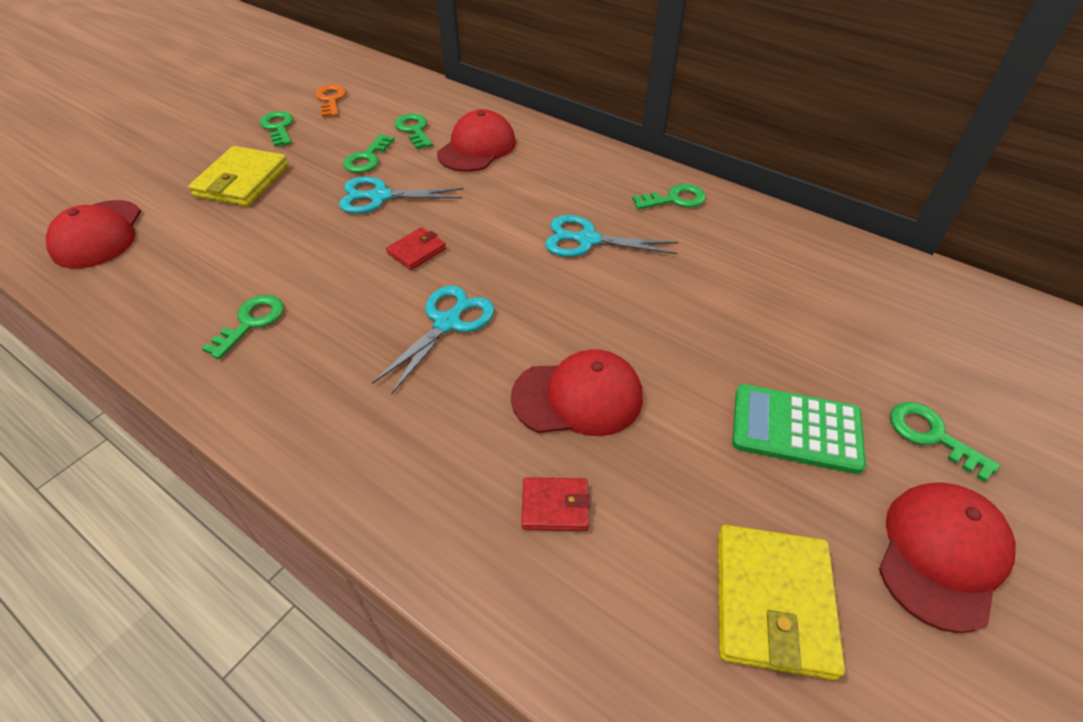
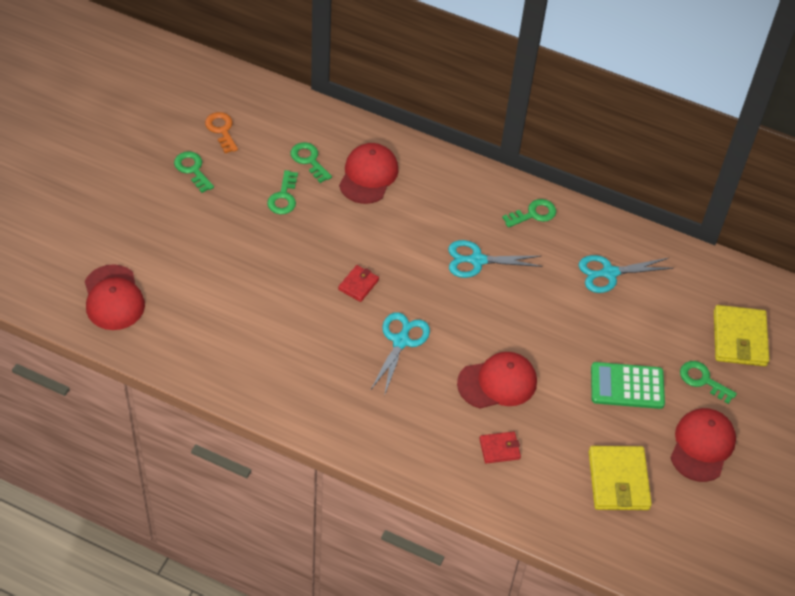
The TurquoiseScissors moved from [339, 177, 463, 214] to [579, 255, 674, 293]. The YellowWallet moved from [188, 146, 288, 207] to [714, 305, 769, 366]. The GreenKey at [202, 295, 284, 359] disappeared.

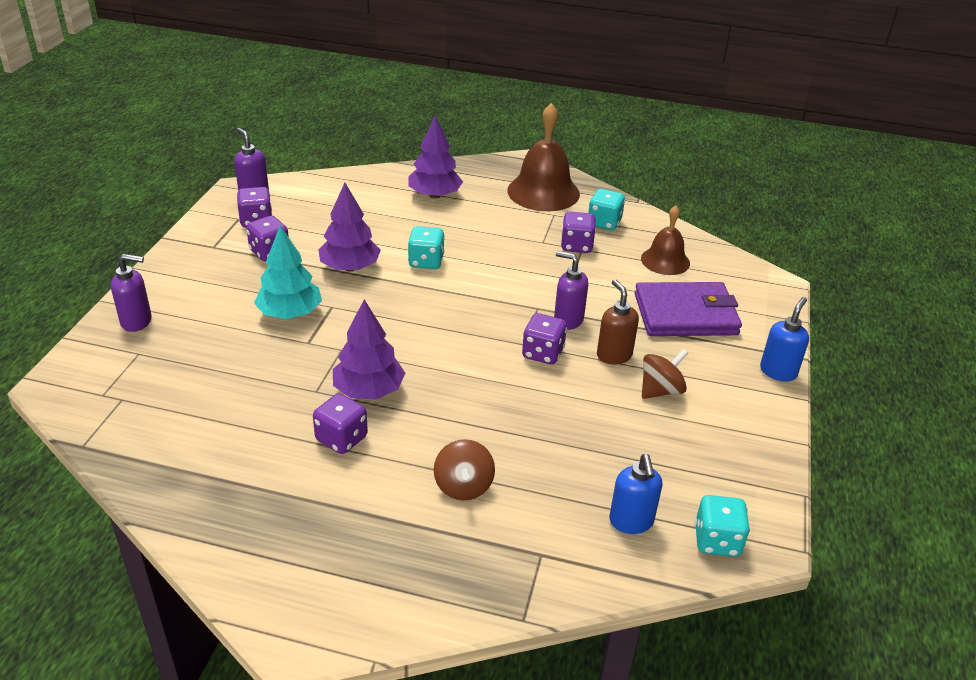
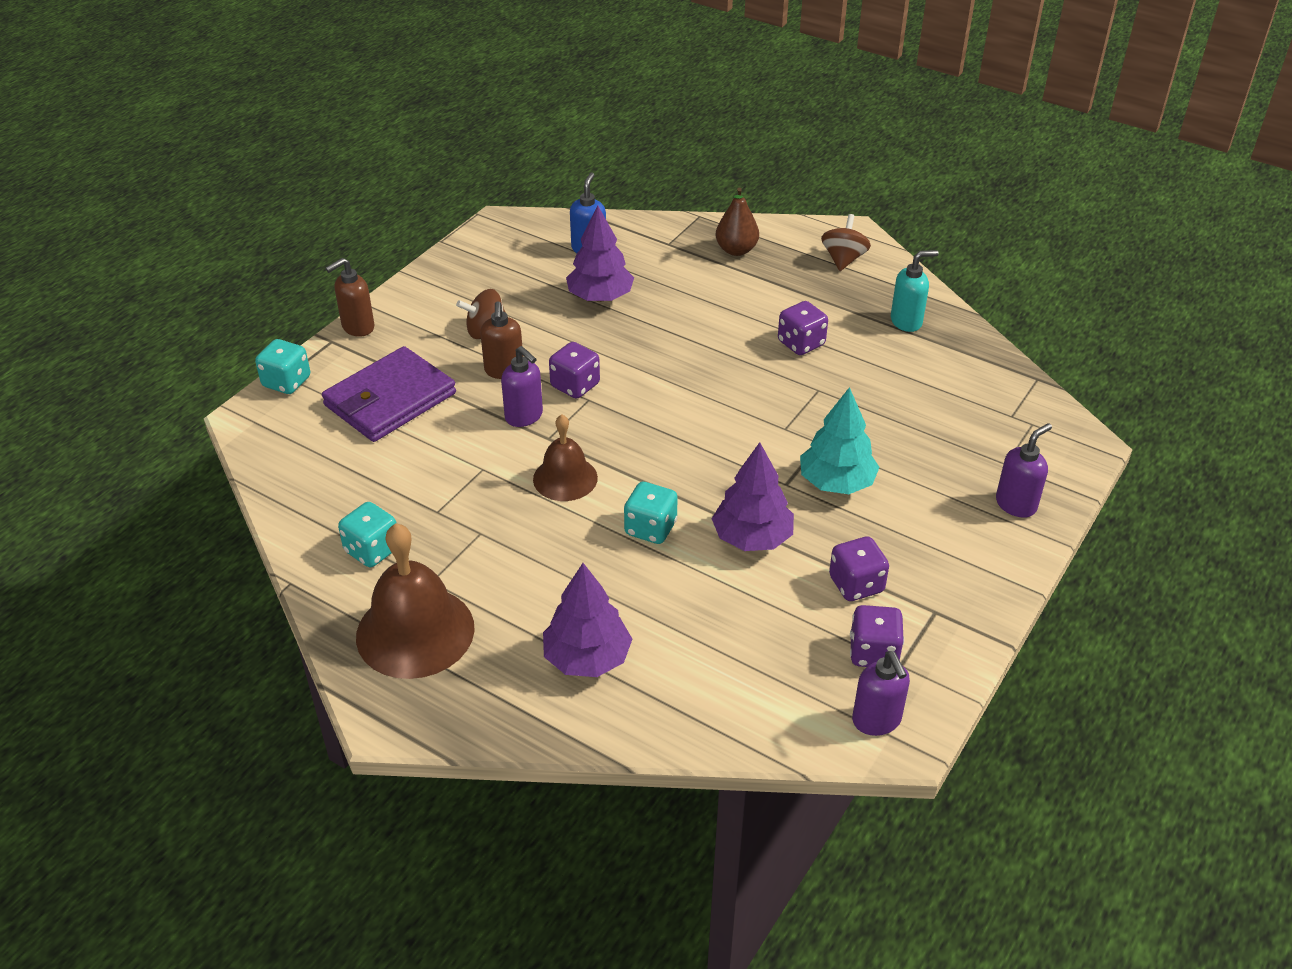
The TurquoiseDice moved from [695, 495, 750, 557] to [255, 339, 310, 394]. The PurpleWallet at [635, 282, 742, 336] turned 60 degrees counterclockwise. The BlueSoapDispenser at [760, 297, 809, 382] became the BrownSoapDispenser at [326, 258, 375, 337]. The BrownBell moved from [641, 206, 690, 275] to [533, 414, 598, 501]. The PurpleTree moved from [333, 299, 405, 399] to [566, 206, 634, 302]. The BrownPear at [716, 188, 759, 256] appeared. The BrownSpinningTop moved from [434, 439, 495, 501] to [821, 214, 871, 271]. The TurquoiseSoapDispenser at [891, 250, 938, 332] appeared. The PurpleSoapDispenser at [111, 254, 152, 332] turned 120 degrees clockwise. The PurpleDice at [561, 212, 596, 253] disappeared.

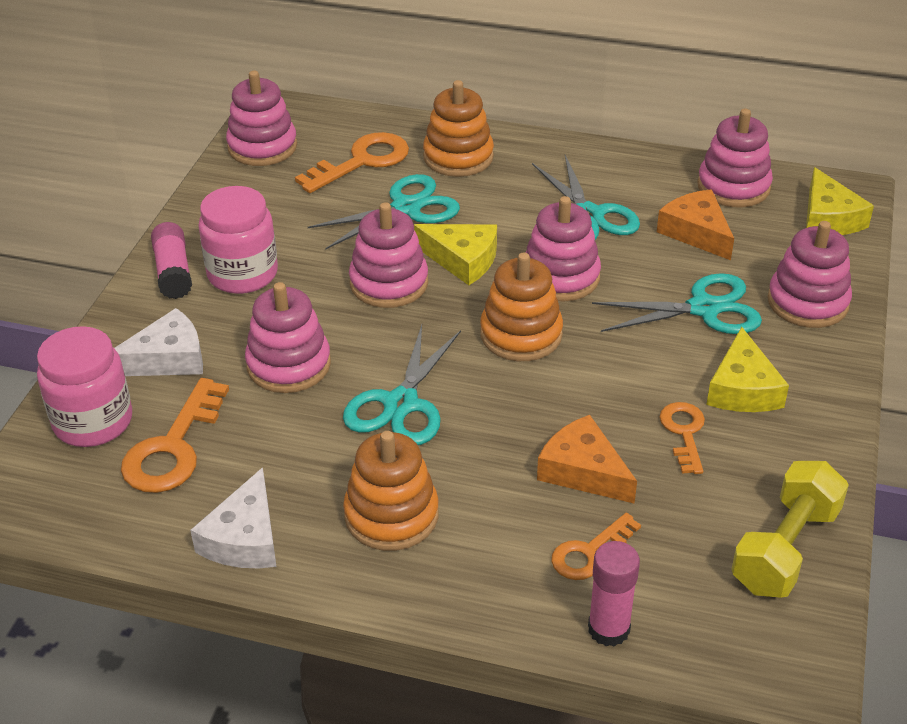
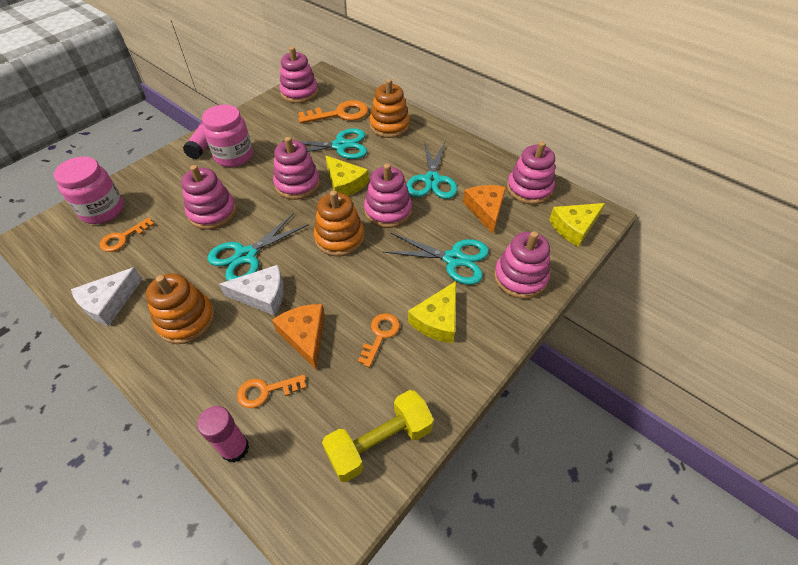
The OrangeKey at [121, 378, 229, 493] changed to 0.61 times the size. The WhiteCheese moved from [115, 308, 203, 376] to [219, 265, 284, 316]. The YellowCheese at [806, 167, 874, 235] turned 45 degrees clockwise.

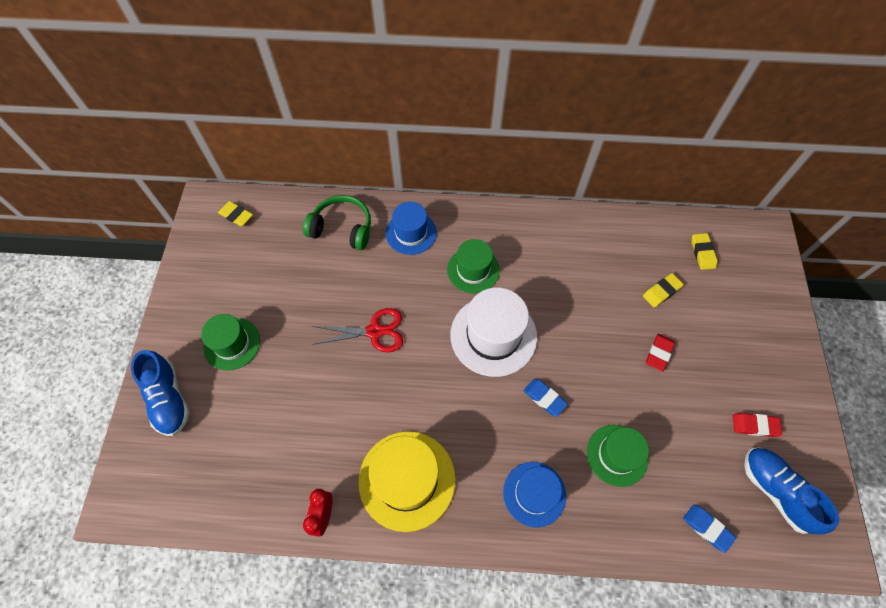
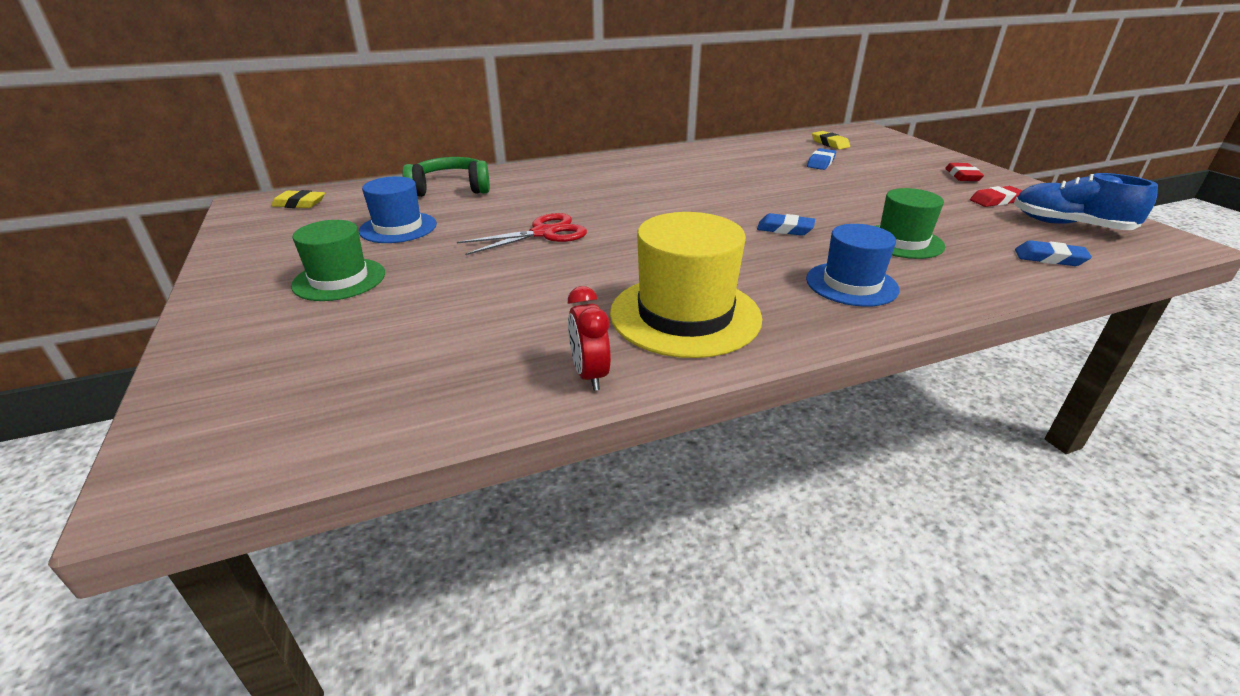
The BlueHat moved from [386, 202, 437, 255] to [359, 176, 437, 243]. The YellowEraser at [643, 273, 684, 307] became the BlueEraser at [807, 148, 836, 170]. The RedEraser moved from [646, 334, 675, 372] to [945, 163, 984, 181]. The BlueShoe at [131, 350, 190, 436] disappeared. The GreenHat at [447, 239, 500, 293] disappeared. The WhiteHat at [450, 287, 537, 377] disappeared.

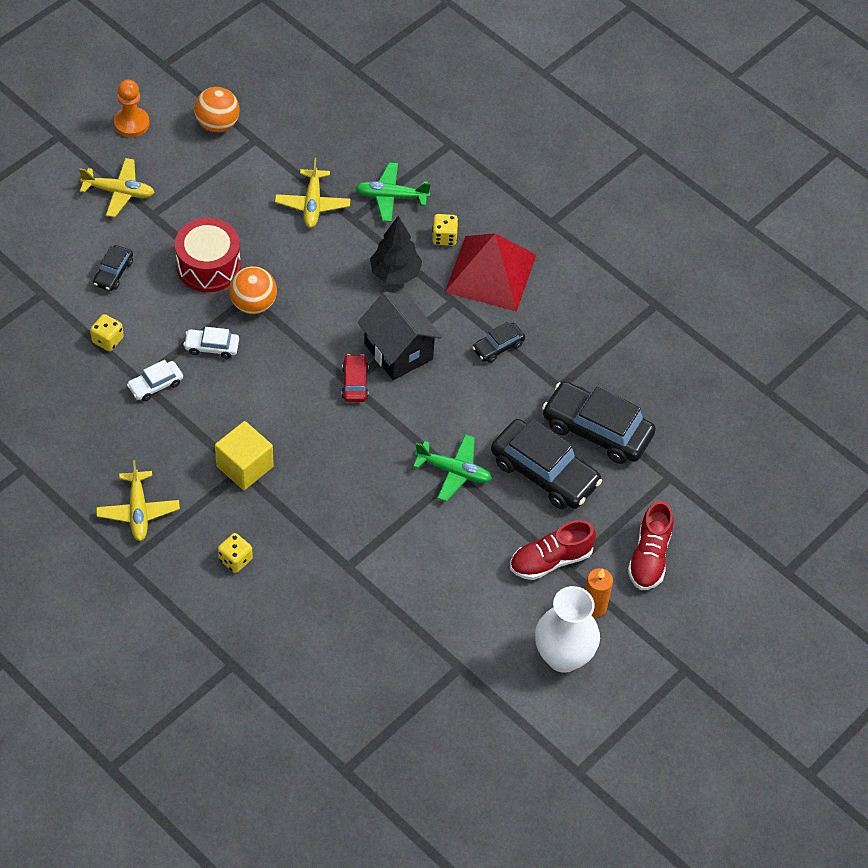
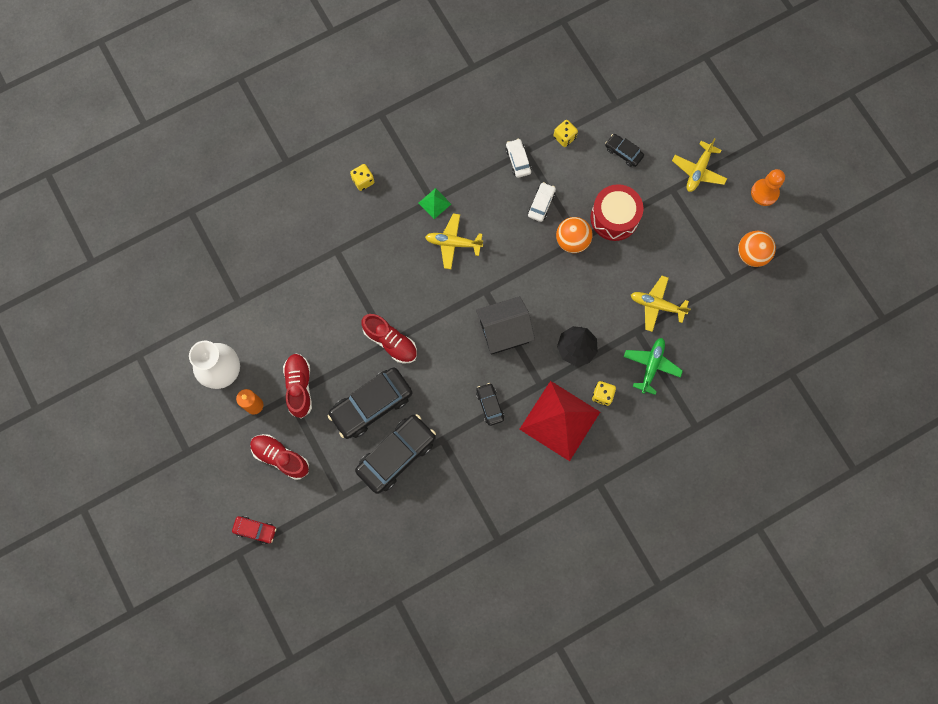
The RedCar moved from [342, 354, 368, 402] to [232, 516, 276, 544]. The GreenPlane at [413, 434, 492, 502] was replaced by the RedShoe at [361, 314, 417, 364]. The YellowCube at [215, 421, 273, 490] was replaced by the GreenPyramid at [419, 188, 451, 219]. The YellowPlane moved from [96, 460, 180, 541] to [425, 214, 483, 269].

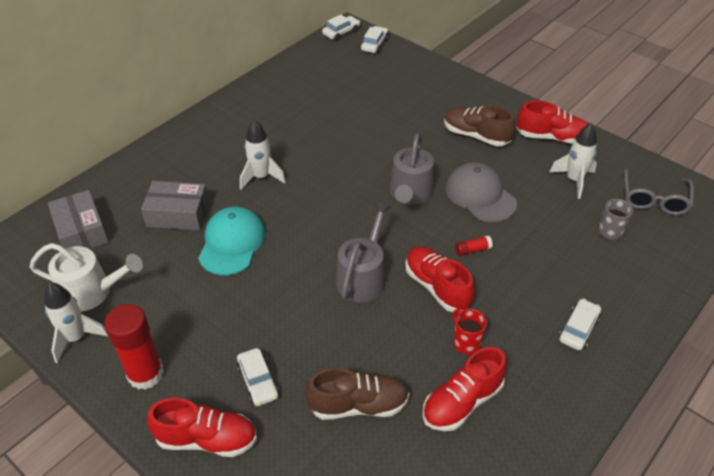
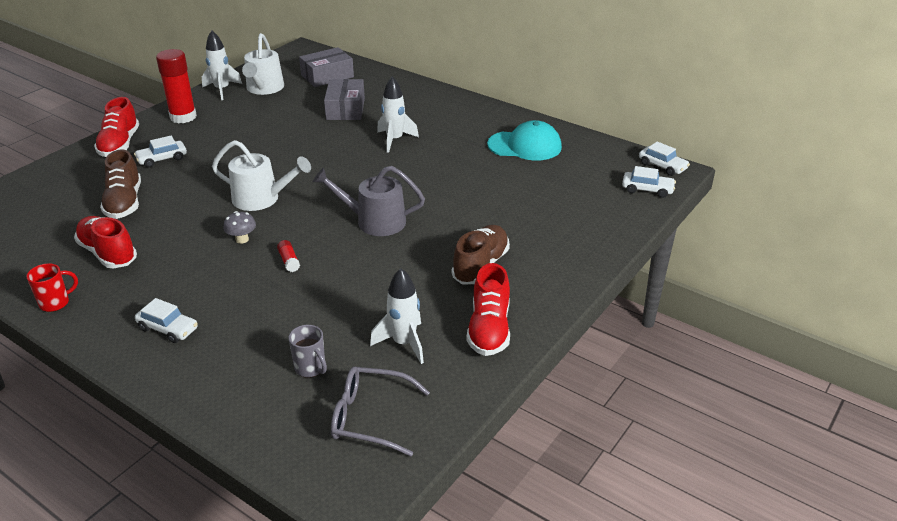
The RedMug moved from [453, 309, 487, 355] to [26, 264, 78, 312]. The GreyWateringCan at [336, 201, 392, 303] became the WhiteWateringCan at [212, 140, 311, 211]. The RedShoe at [405, 246, 475, 312] was replaced by the GreyMushroom at [223, 211, 256, 244]. The TurquoiseCap moved from [198, 206, 266, 275] to [487, 120, 562, 161]. The GreyCap at [446, 162, 517, 223] disappeared.

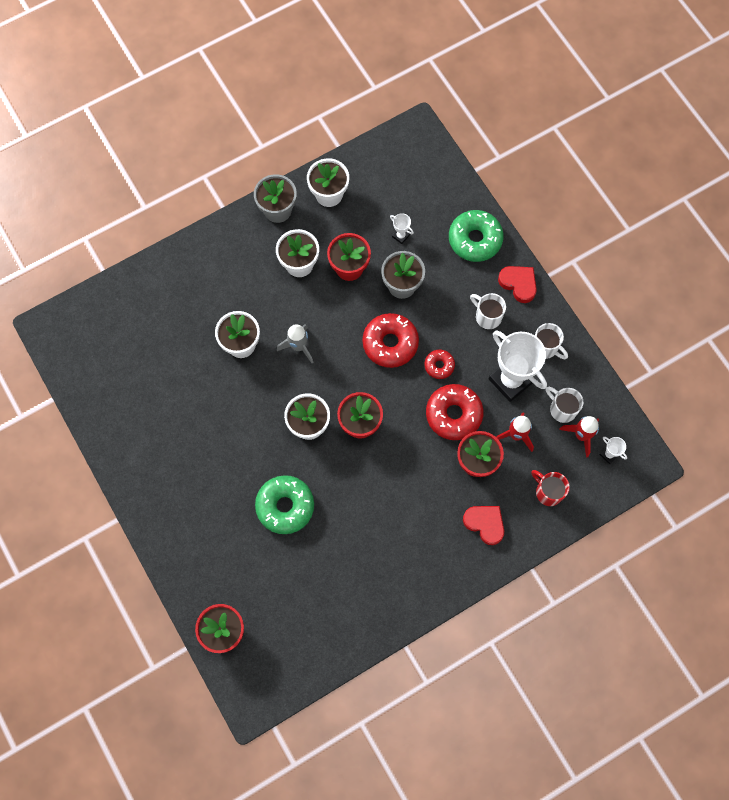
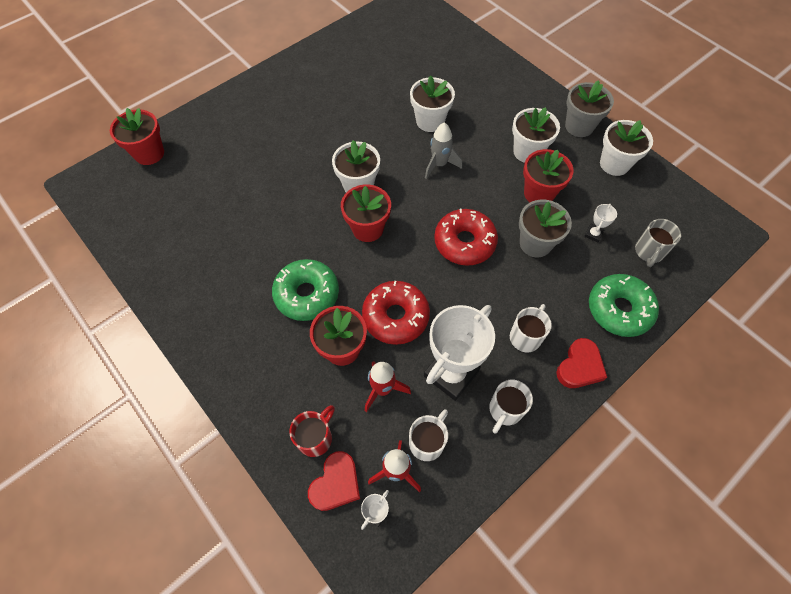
The GreenDonut moved from [255, 475, 314, 534] to [272, 259, 339, 321]. The RedHeart moved from [463, 506, 504, 545] to [308, 451, 360, 511]. The GreyMug at [635, 219, 681, 267] appeared. The RedDonut at [424, 350, 455, 379] disappeared.

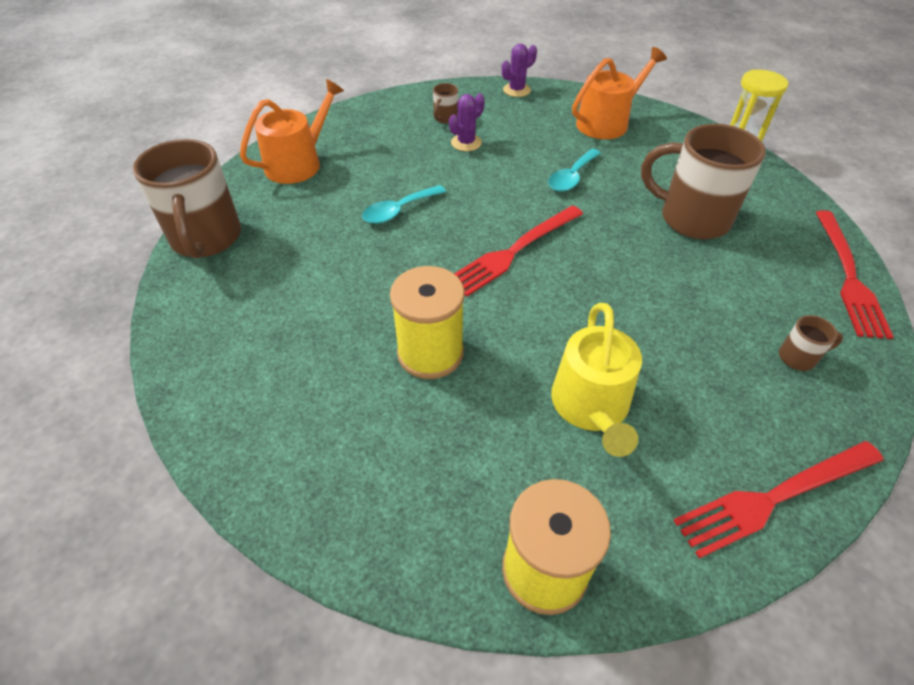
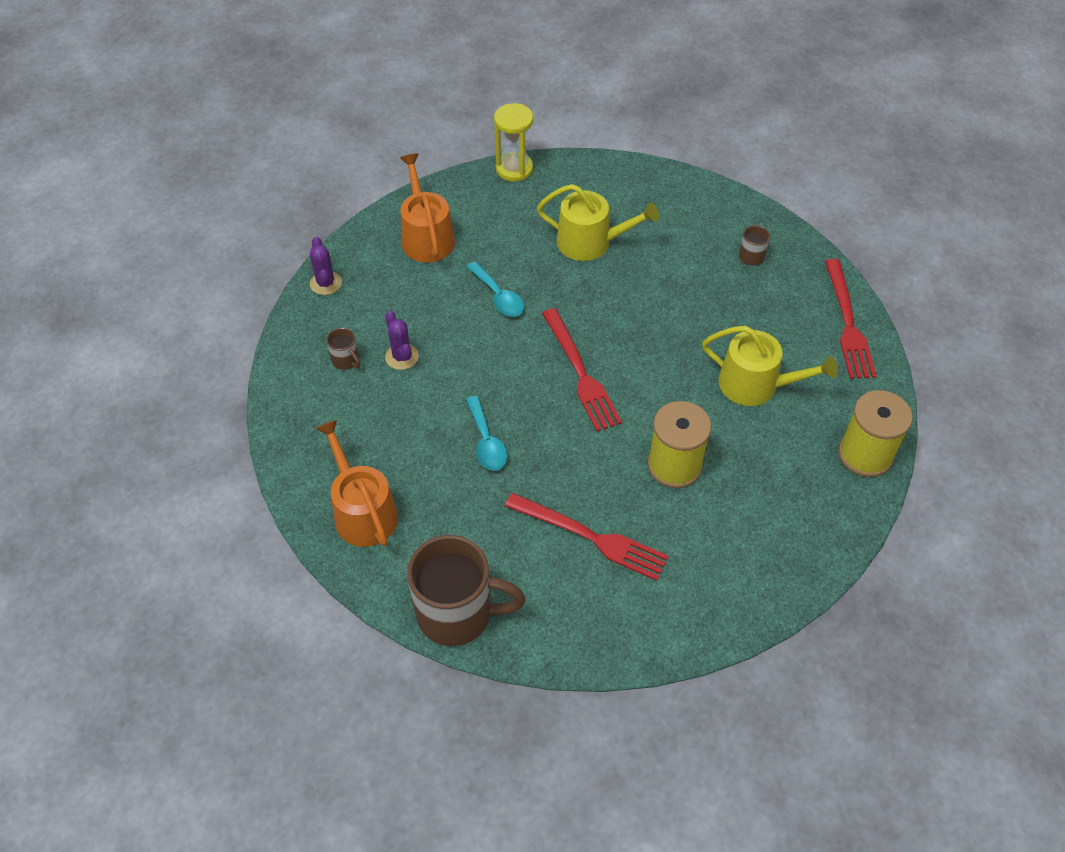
The RedFork moved from [815, 210, 894, 339] to [505, 493, 669, 581]. The BrownMug at [641, 124, 766, 239] was replaced by the YellowWateringCan at [537, 184, 659, 261].

